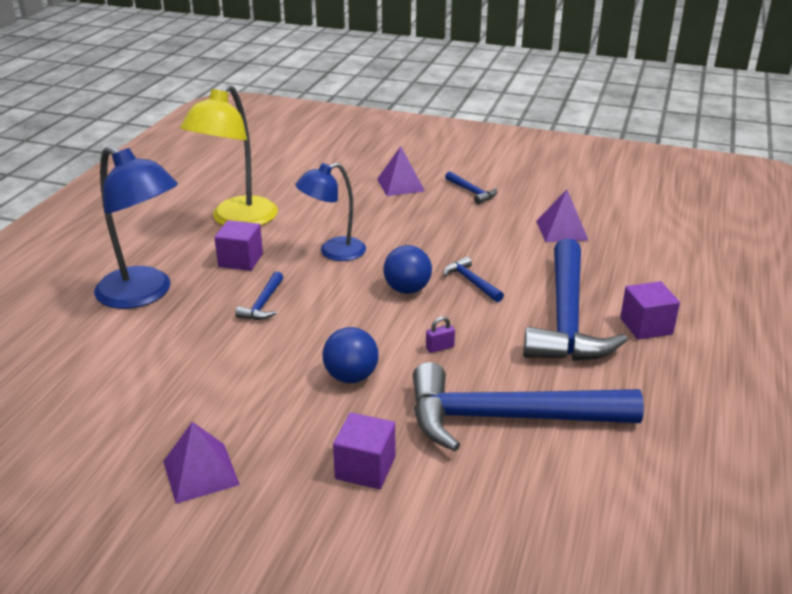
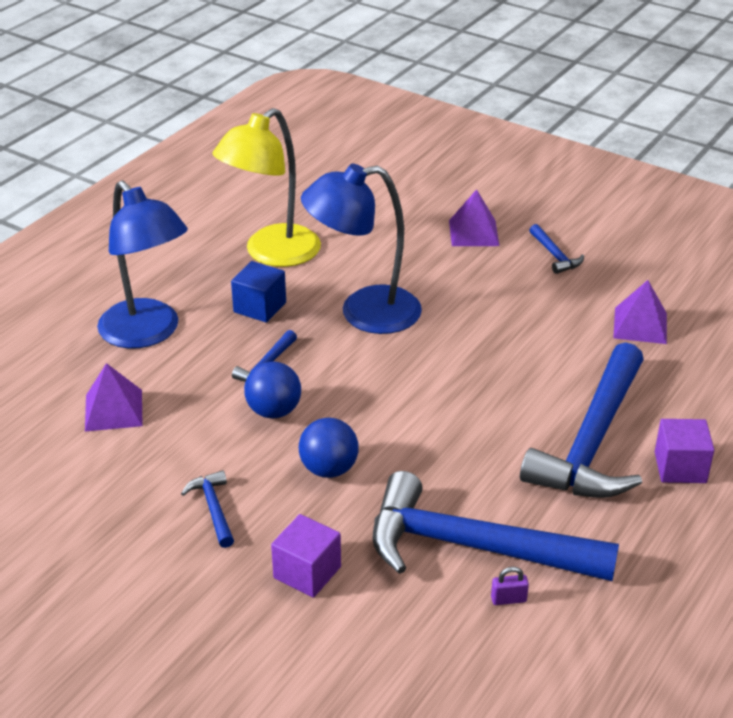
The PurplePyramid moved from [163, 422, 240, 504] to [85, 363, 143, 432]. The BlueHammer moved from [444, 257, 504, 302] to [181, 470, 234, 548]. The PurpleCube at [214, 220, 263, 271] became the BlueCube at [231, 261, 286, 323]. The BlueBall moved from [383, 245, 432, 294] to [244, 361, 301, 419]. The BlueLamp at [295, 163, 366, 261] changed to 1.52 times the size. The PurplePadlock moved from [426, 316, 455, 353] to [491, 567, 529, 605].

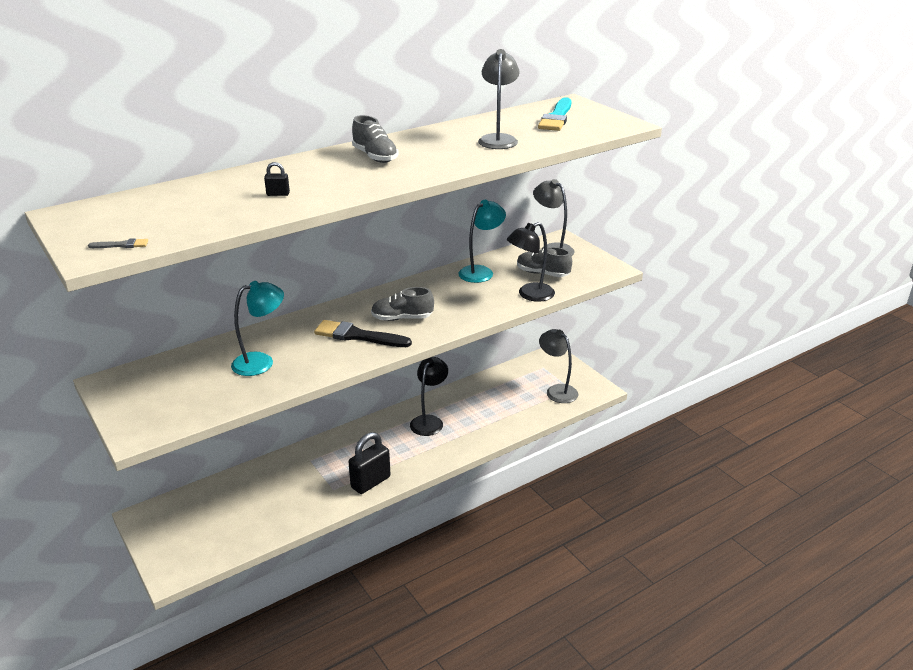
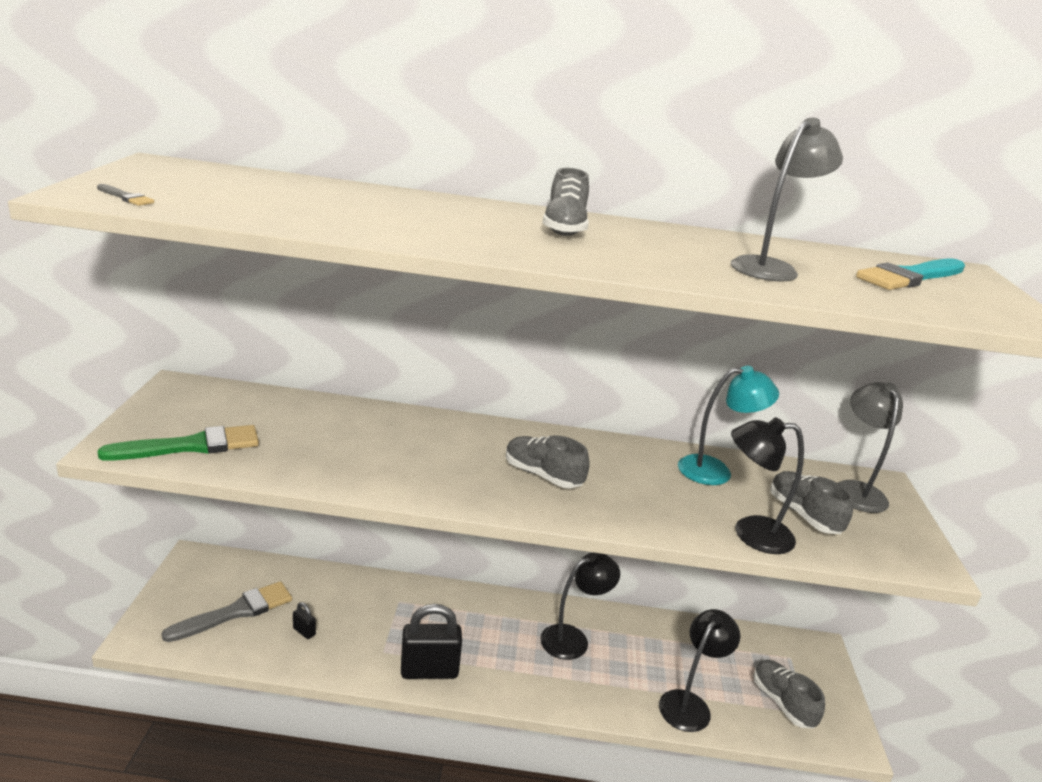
The GreenBrush at [98, 425, 259, 461] appeared. The GreyBrush at [161, 581, 292, 642] appeared. The BlackPadlock moved from [264, 162, 290, 196] to [293, 602, 316, 639]. The BlackLamp at [659, 609, 741, 732] appeared. The GreyLamp at [539, 329, 579, 403] was replaced by the GreyShoe at [753, 660, 825, 728]. The TurquoiseLamp at [231, 281, 284, 376] disappeared. The BlackBrush at [314, 320, 412, 347] disappeared.

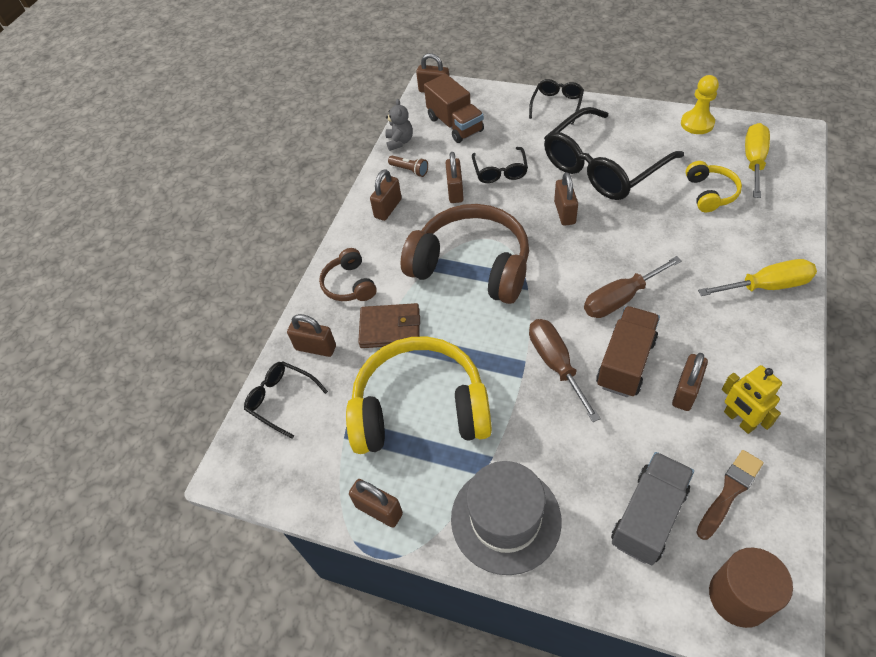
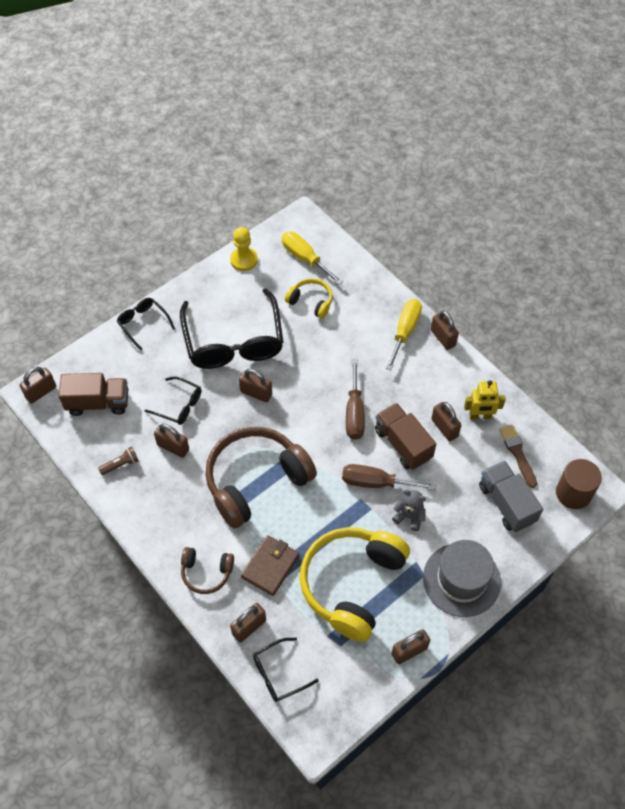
The GreyTeddyBear moved from [385, 99, 413, 151] to [392, 490, 426, 531]. The BrownPadlock moved from [370, 169, 402, 221] to [431, 311, 459, 350].

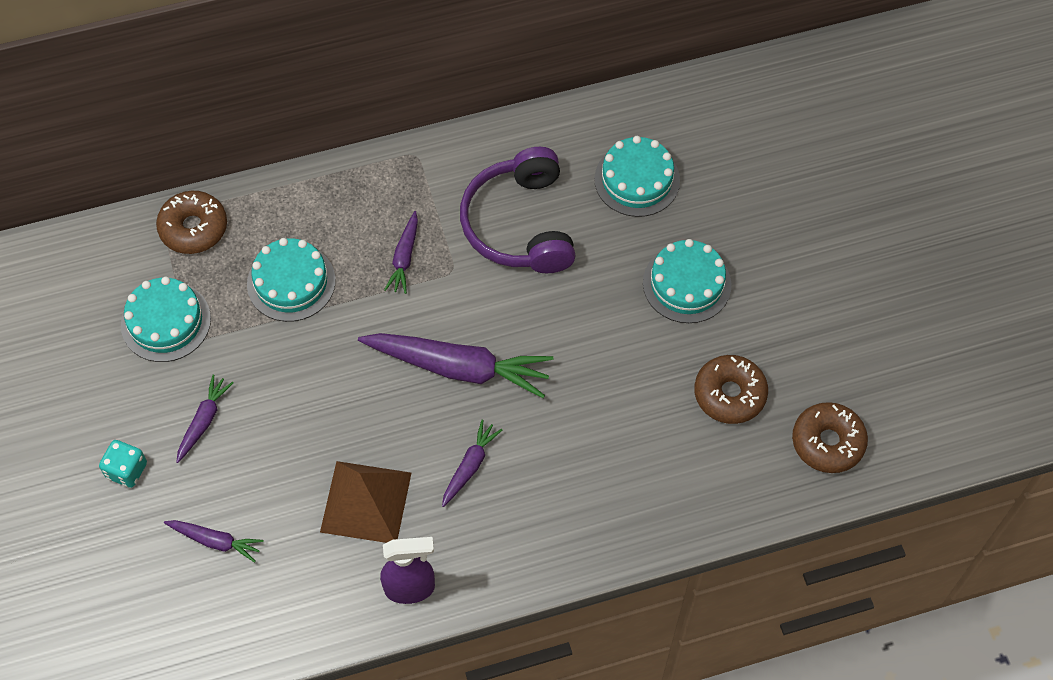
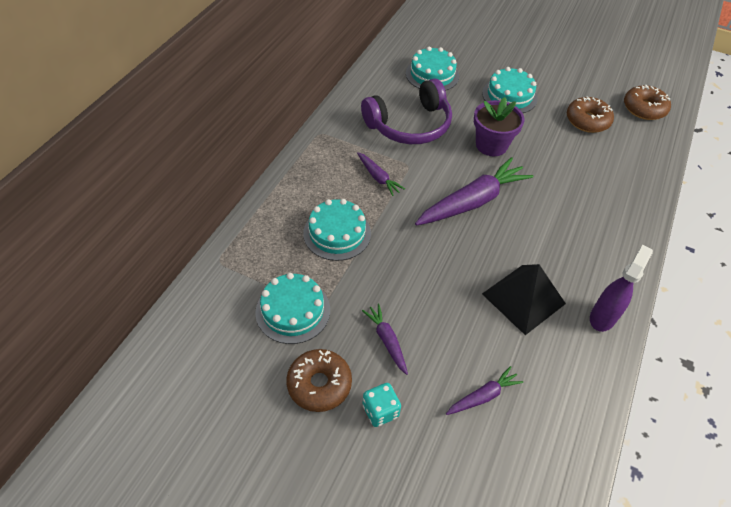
The BrownDonut moved from [156, 191, 227, 254] to [286, 349, 352, 412]. The PurpleHeadphones at [460, 147, 576, 273] turned 60 degrees counterclockwise. The PurpleFlowerPot at [474, 97, 525, 156] appeared. The BrownPyramid at [320, 461, 411, 543] became the BlackPyramid at [482, 264, 566, 335]. The PurpleCarrot at [442, 420, 502, 507] disappeared.

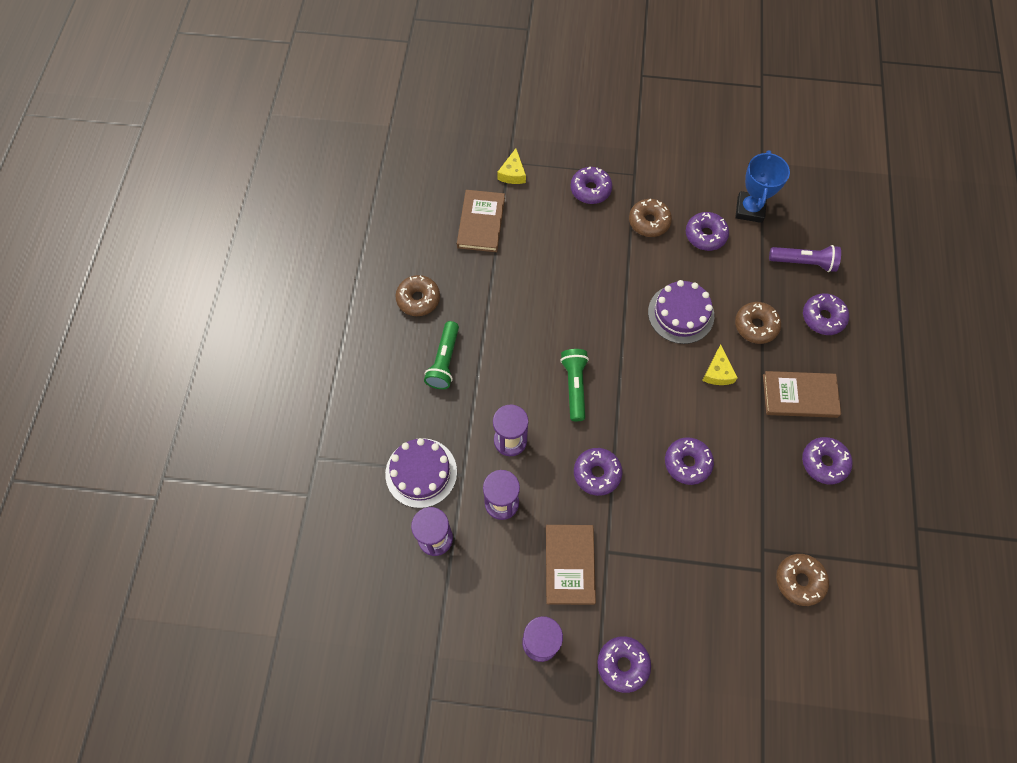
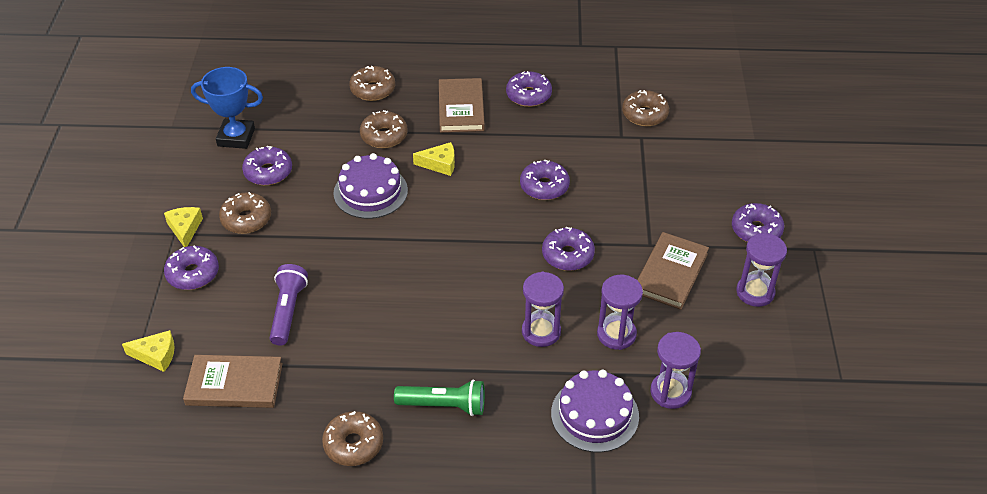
The YellowCheese at [164, 207, 203, 247] appeared. The PurpleFlashlight moved from [769, 245, 841, 272] to [270, 264, 308, 346]. The PurpleDonut at [803, 294, 849, 335] became the BrownDonut at [349, 66, 395, 101]. The BrownBook at [546, 525, 596, 605] turned 60 degrees counterclockwise. The GreenFlashlight at [560, 349, 589, 421] disappeared.

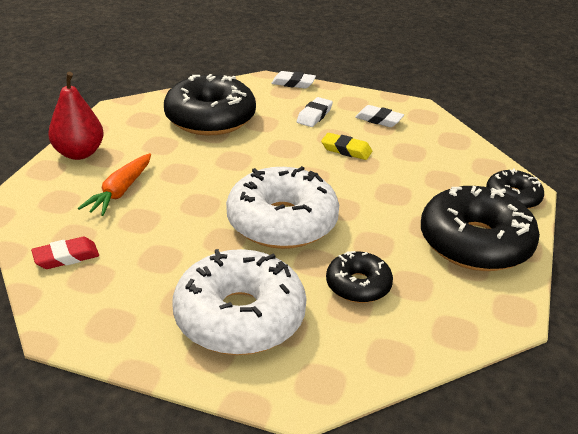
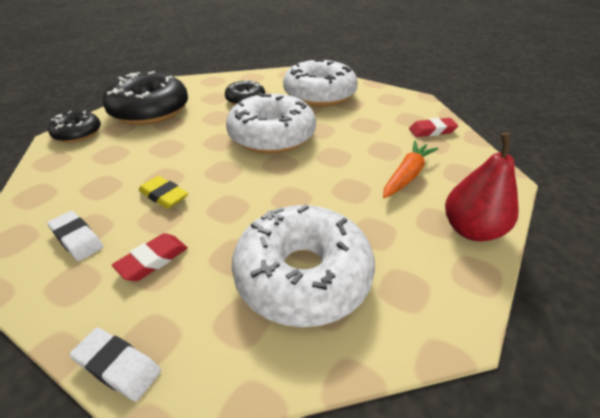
The WhiteEraser at [297, 97, 333, 127] became the RedEraser at [112, 233, 188, 281]. The BlackDonut at [164, 74, 256, 135] became the WhiteDonut at [232, 205, 375, 327].

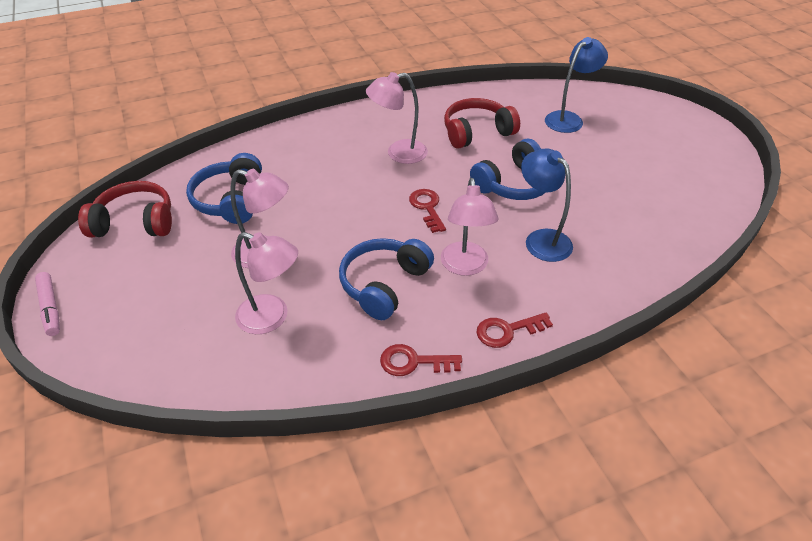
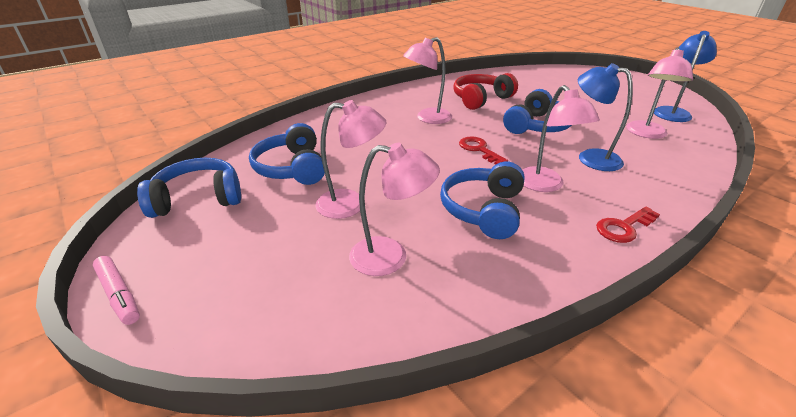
The RedHeadphones at [78, 181, 172, 237] became the BlueHeadphones at [137, 158, 241, 218]. The PinkLamp at [626, 47, 693, 139] appeared. The BlueLamp moved from [545, 37, 608, 133] to [654, 31, 717, 122]. The RedKey at [380, 344, 462, 376] disappeared.

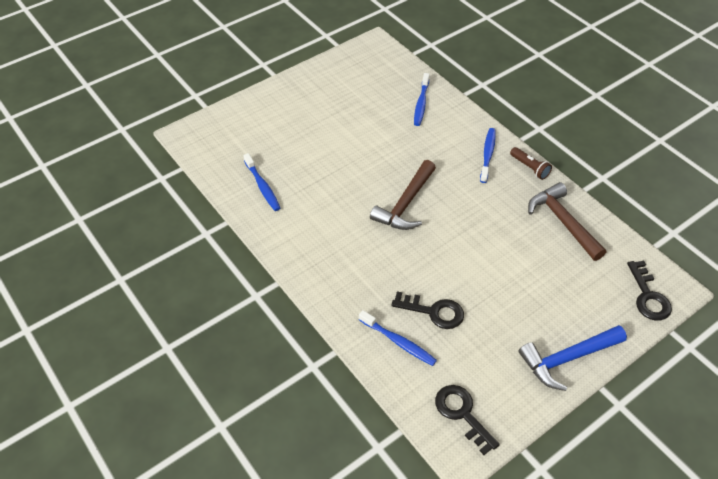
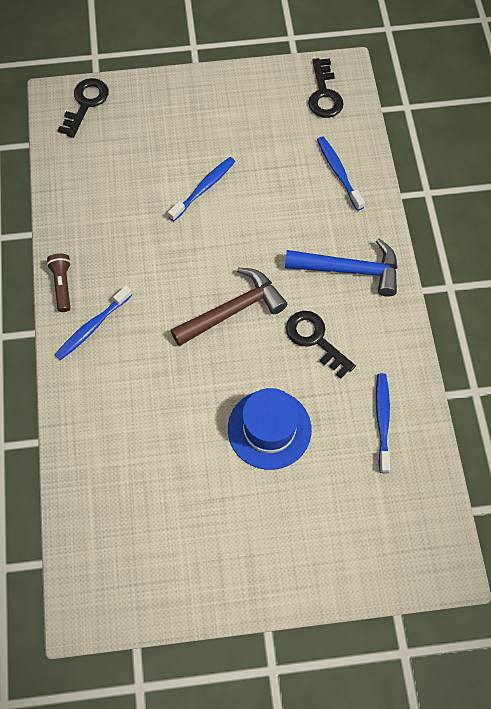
The BlueToothbrush moved from [414, 73, 429, 126] to [168, 157, 235, 221]. The BlueHat at [228, 388, 312, 470] appeared. The BlueHammer moved from [519, 325, 627, 391] to [285, 238, 398, 297]. The BlackKey moved from [391, 291, 464, 329] to [286, 311, 356, 379]. The BrownHammer at [528, 182, 606, 261] disappeared.

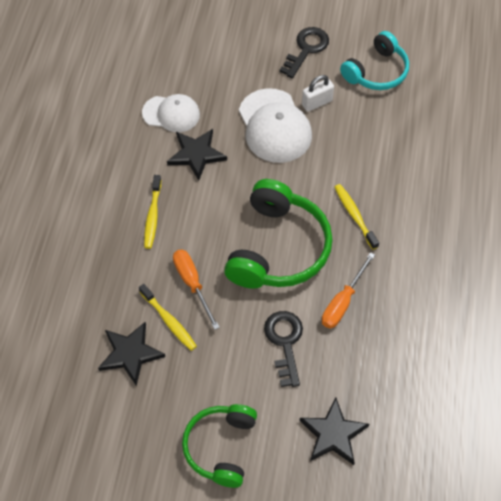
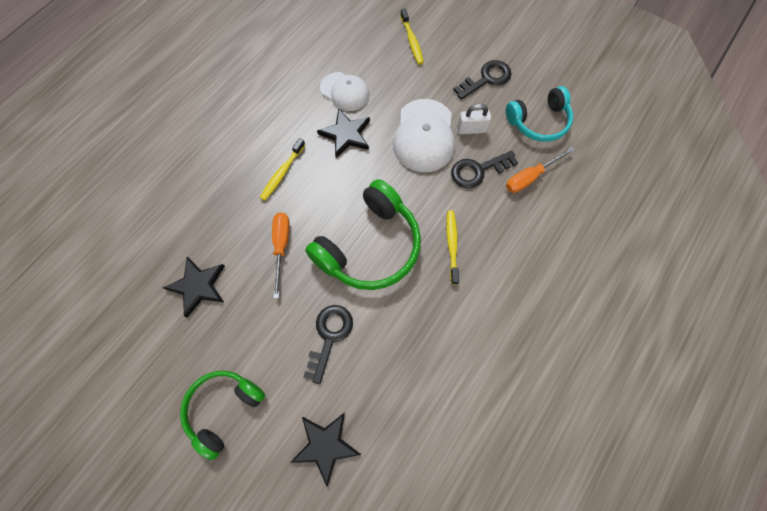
The YellowToothbrush moved from [139, 284, 197, 351] to [400, 8, 424, 65]. The BlackKey at [451, 151, 518, 188] appeared. The OrangeScrewdriver moved from [322, 252, 375, 329] to [506, 147, 575, 193].

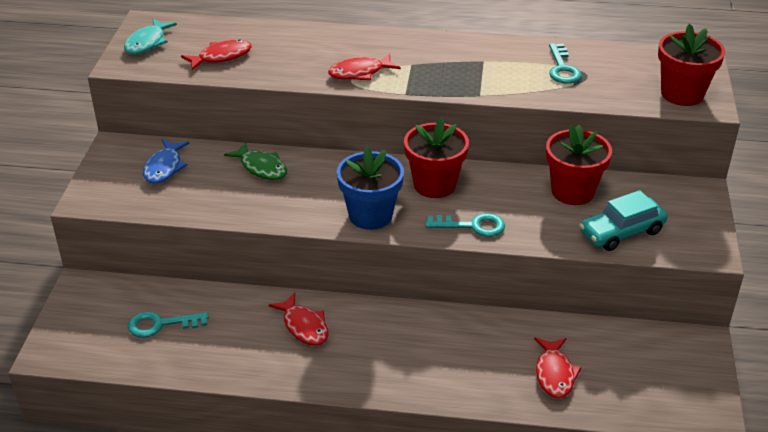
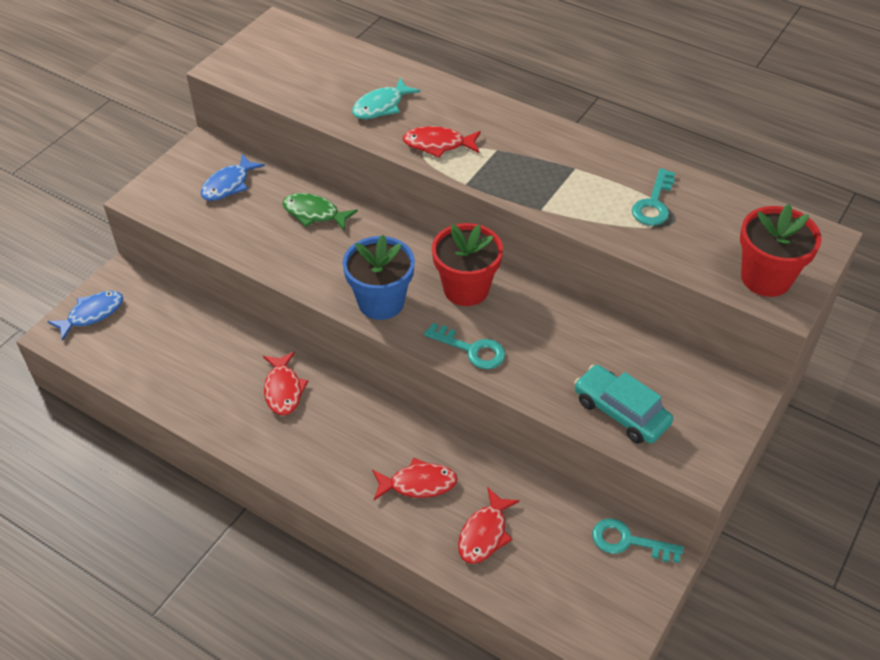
The BlueFish at [48, 291, 123, 341] appeared. The GreenFish at [224, 142, 287, 180] turned 135 degrees clockwise. The TurquoiseFish moved from [124, 18, 177, 54] to [352, 78, 421, 119]. The RedFish moved from [181, 39, 252, 70] to [372, 458, 458, 500]. The TurquoiseCar at [579, 190, 668, 251] turned 45 degrees clockwise. The TurquoiseKey moved from [128, 312, 209, 338] to [592, 518, 684, 563]. The RedFlowerPot at [546, 125, 612, 205] disappeared.

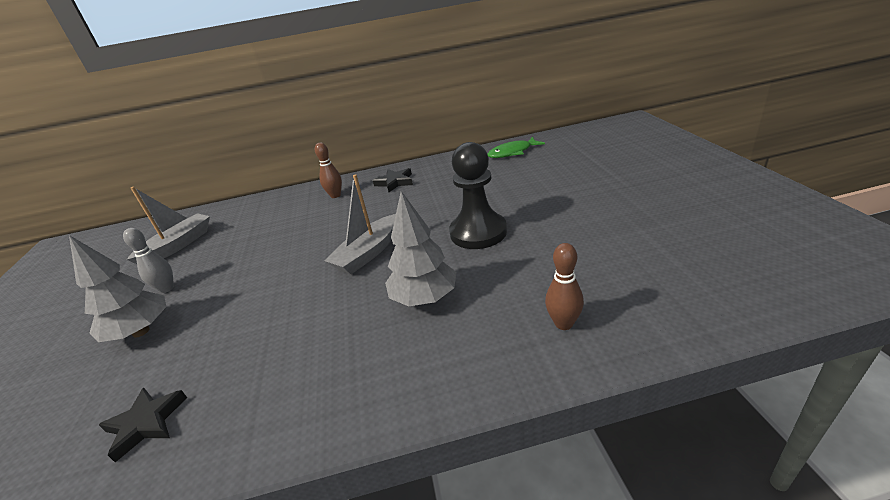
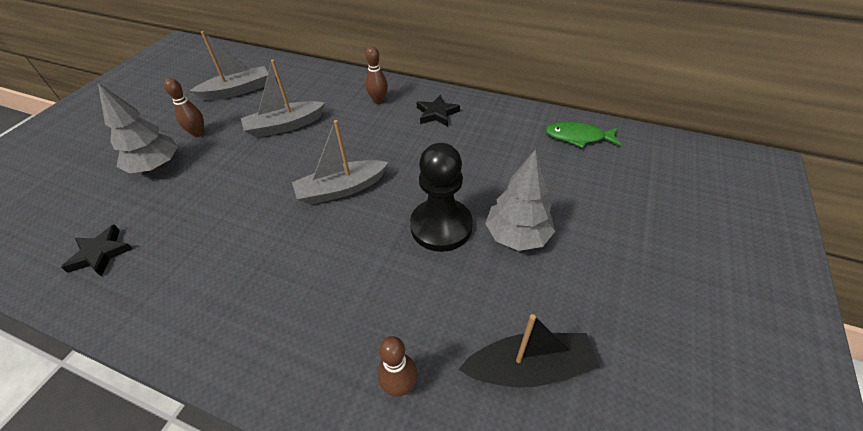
The GreyBowlingPin at [123, 228, 174, 293] became the BrownBowlingPin at [164, 78, 204, 137]. The GreyBoat at [241, 60, 325, 138] appeared. The BlackBoat at [458, 314, 600, 388] appeared. The GreyTree moved from [385, 191, 456, 306] to [485, 149, 555, 251].

